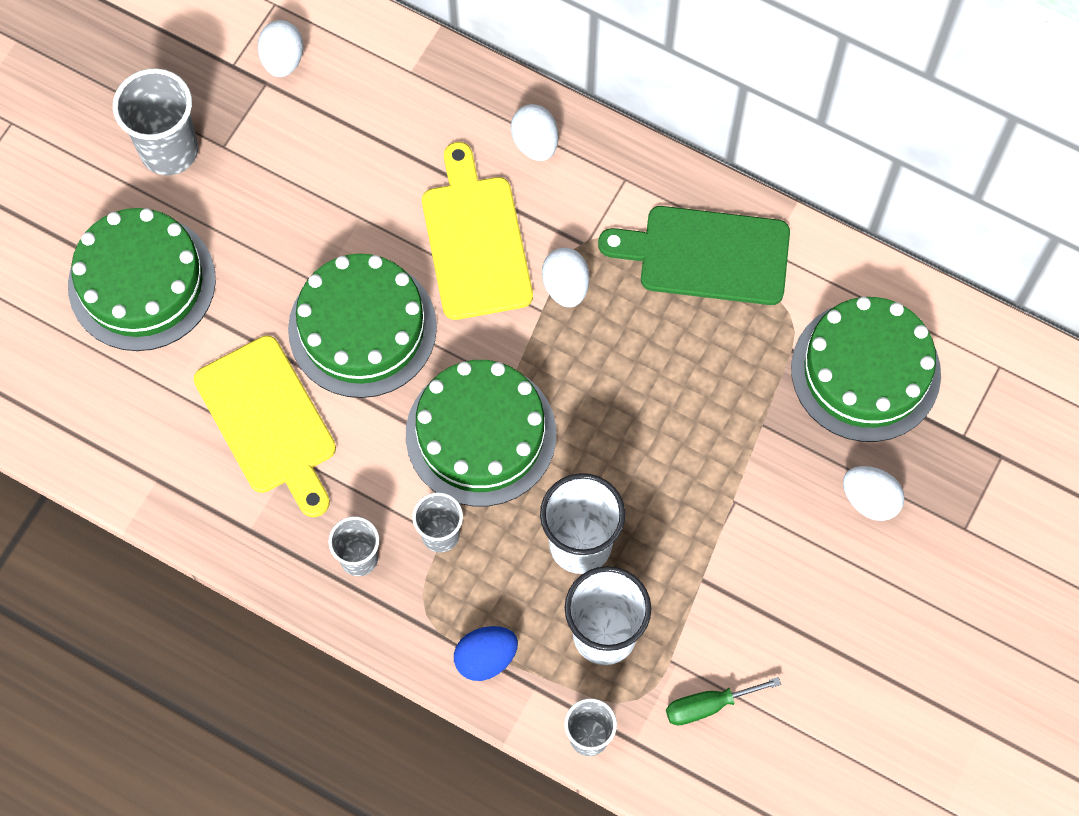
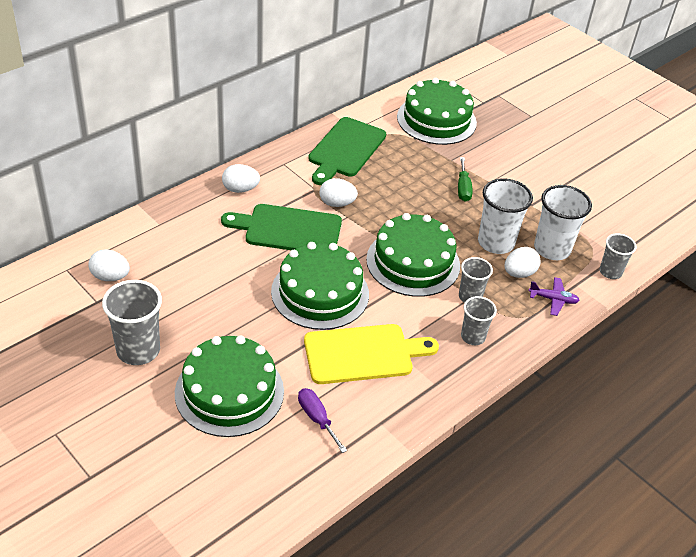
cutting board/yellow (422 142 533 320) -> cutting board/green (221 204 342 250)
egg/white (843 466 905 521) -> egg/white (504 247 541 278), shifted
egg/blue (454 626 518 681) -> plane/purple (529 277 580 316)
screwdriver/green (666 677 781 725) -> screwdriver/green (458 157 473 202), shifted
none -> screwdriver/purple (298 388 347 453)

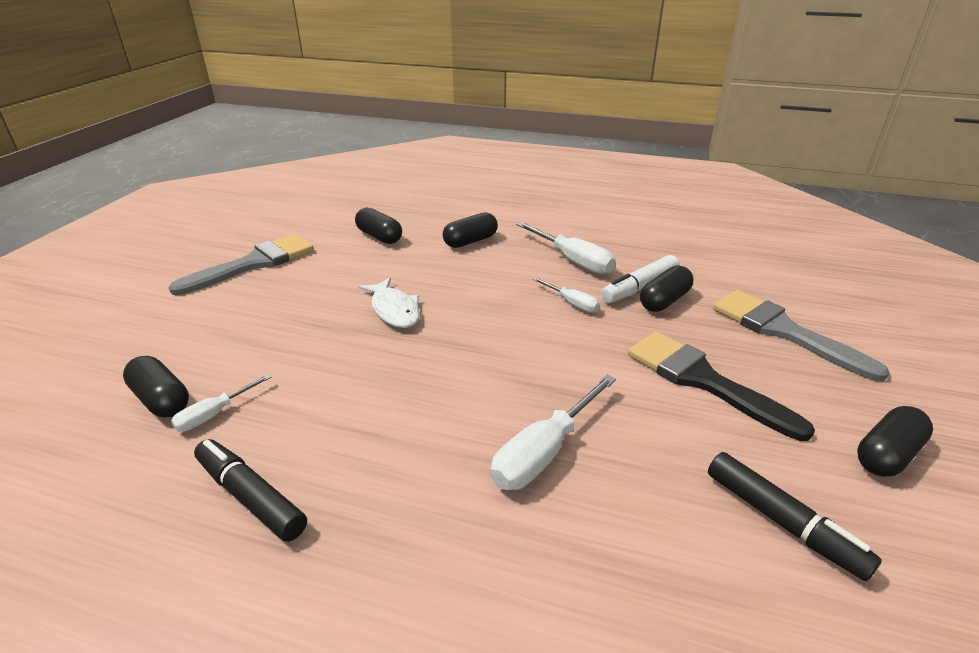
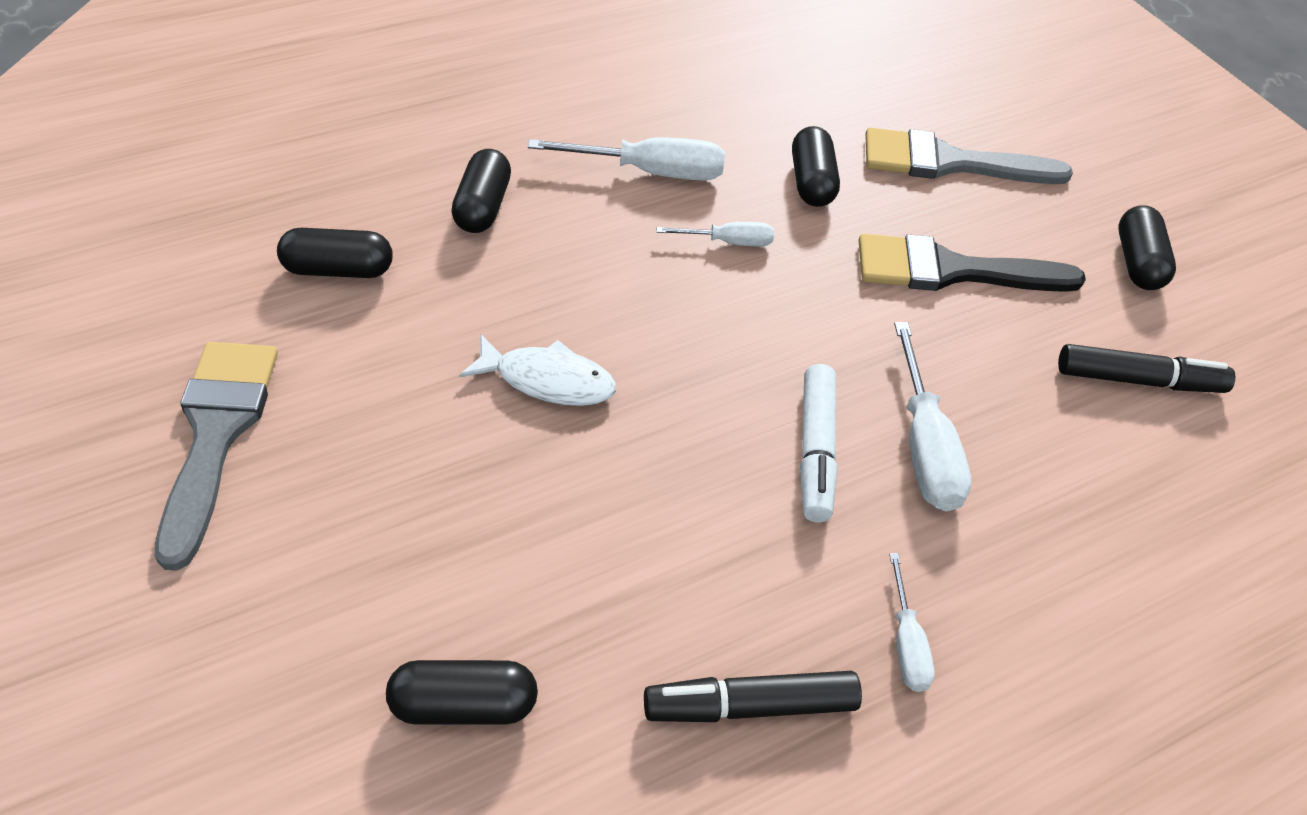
marker/white (601 255 679 303) -> marker/white (800 364 838 522), shifted
screwdriver/white (171 374 271 432) -> screwdriver/white (889 553 935 692), shifted

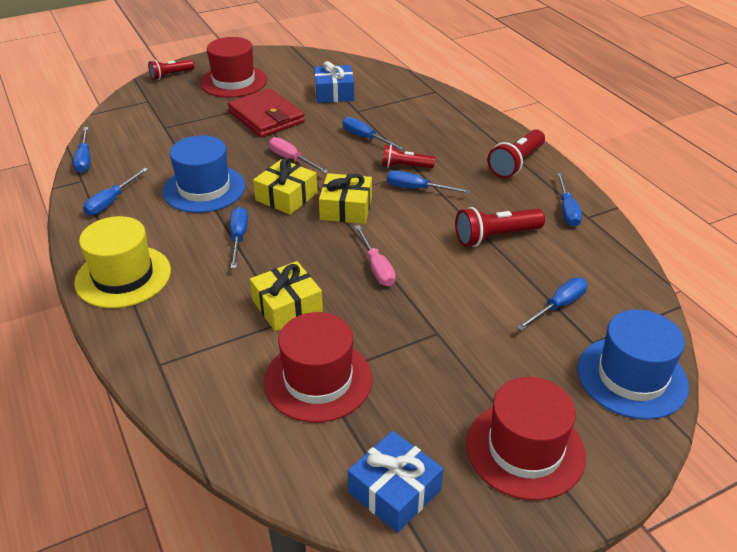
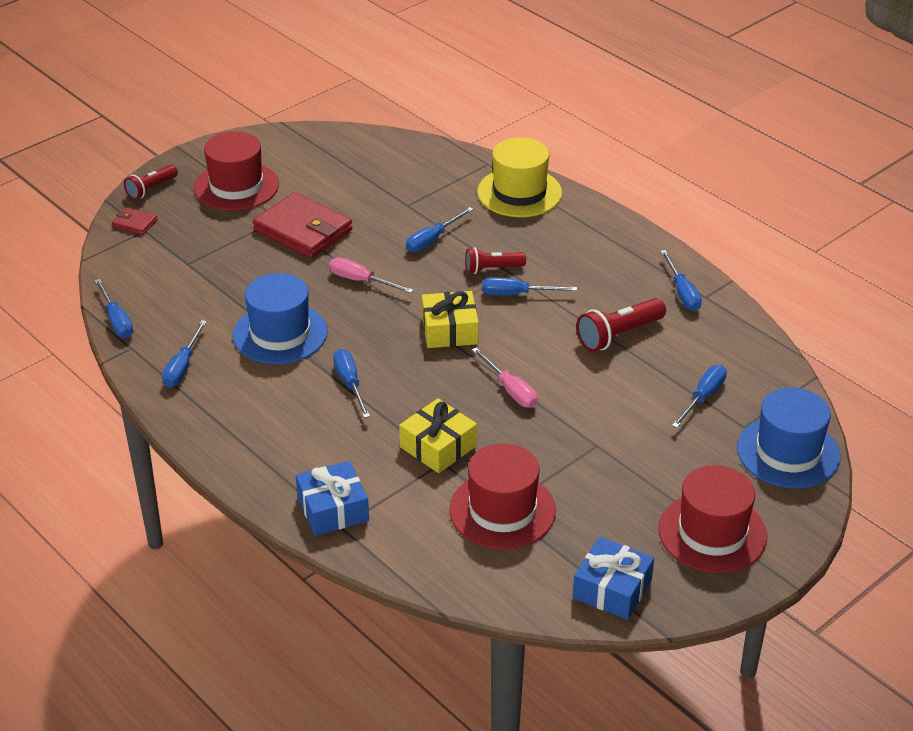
gift/blue (314 61 354 103) -> gift/blue (296 461 369 536), shifted
screwdriver/blue (343 117 404 150) -> screwdriver/blue (406 207 474 252), 75 degrees counterclockwise
flashlight/red (487 129 545 178) -> none
gift/yellow (253 158 317 215) -> none
hat/yellow (74 216 171 308) -> hat/yellow (477 137 562 217), shifted
none -> wallet/red (112 207 158 235)

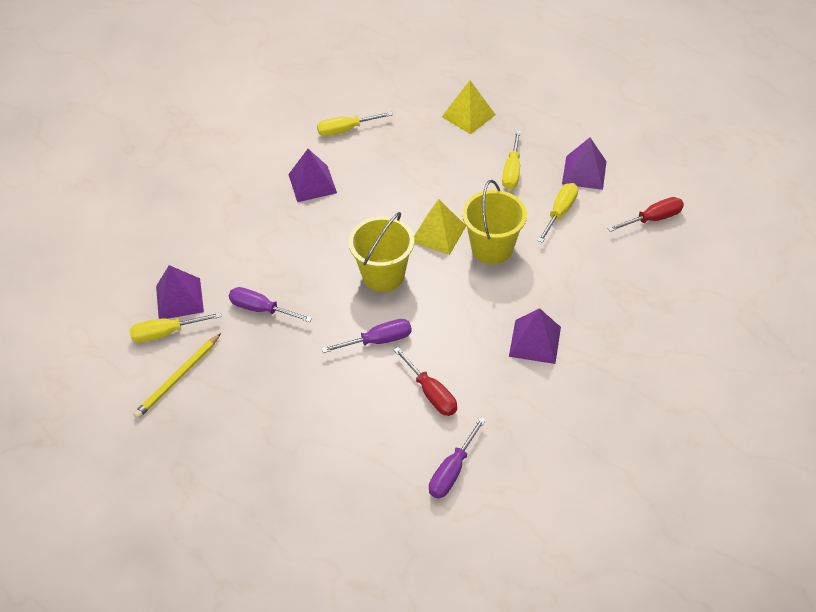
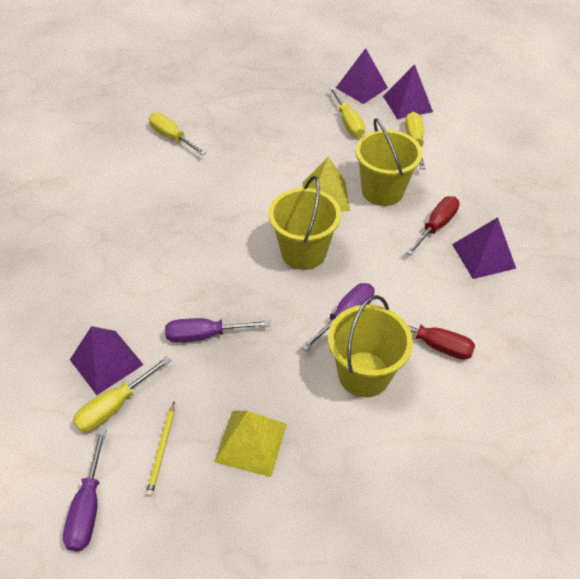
pyramid/yellow (442 80 496 134) -> pyramid/yellow (215 411 287 477), shifted
screwdriver/yellow (317 112 393 136) -> screwdriver/yellow (149 113 206 155), 90 degrees clockwise
pyramid/purple (288 149 337 202) -> pyramid/purple (336 48 388 104), shifted
screwdriver/red (607 197 684 232) -> screwdriver/red (406 196 460 255), shifted
pencil/yellow (133 333 221 419) -> pencil/yellow (146 402 175 496), x0.67
screwdriver/purple (429 417 486 498) -> screwdriver/purple (63 429 107 551), shifted
none -> bucket/yellow (328 295 413 397)

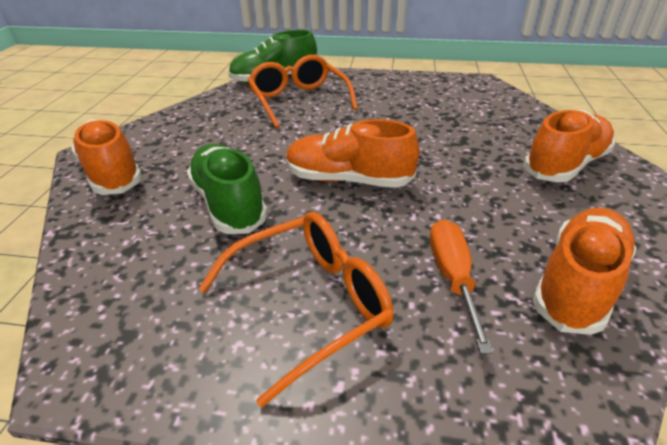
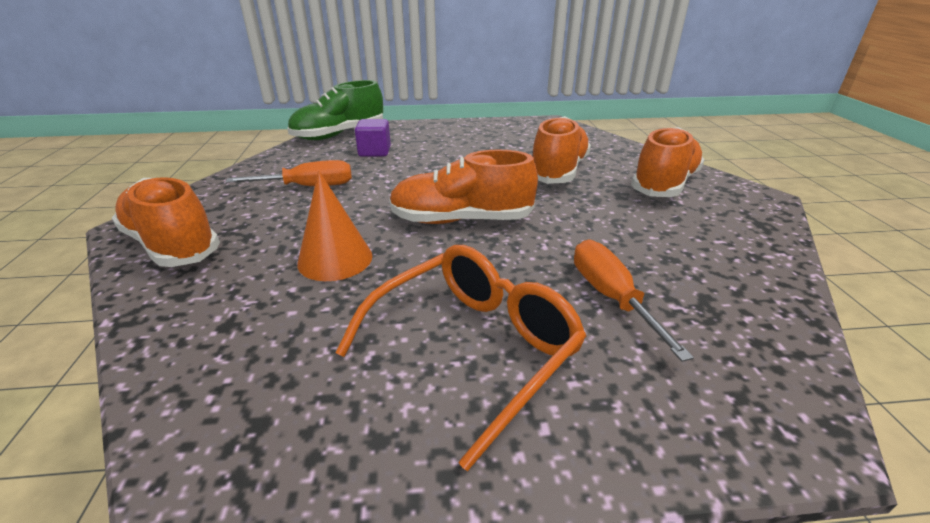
glasses/orange (248 55 358 128) -> cube/purple (355 119 391 157)
shoe/green (187 144 268 234) -> cone/orange (297 170 372 281)
shoe/orange (532 208 636 335) -> shoe/orange (533 116 591 184), shifted
none -> screwdriver/orange (226 160 352 186)

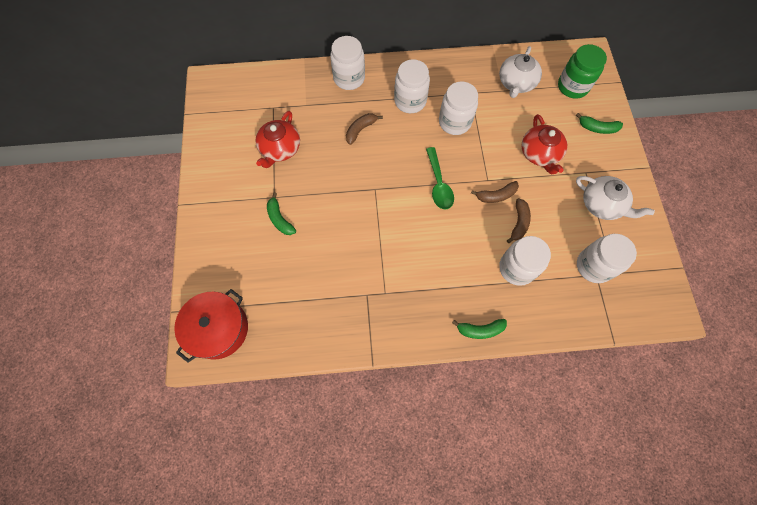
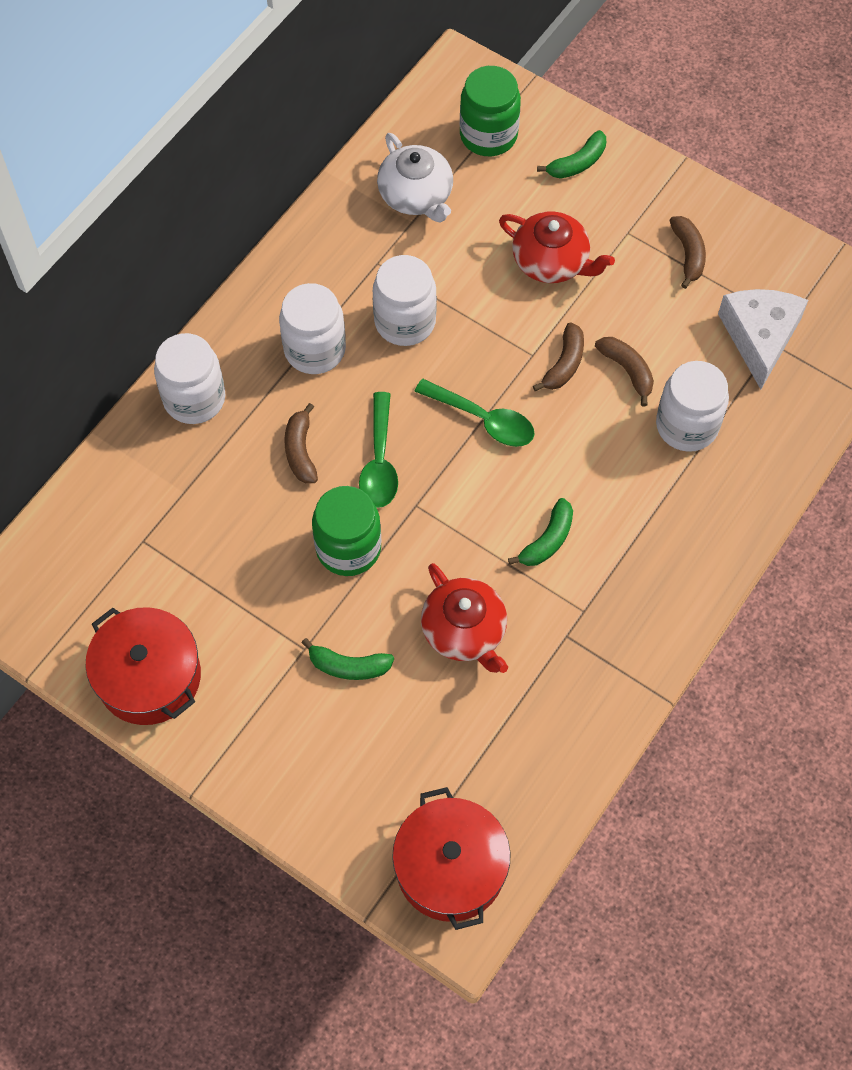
teapot/red (255 111 300 168) -> teapot/red (421 563 508 673), shifted
teapot/white (576 176 655 220) -> banana/brown (669 216 706 289)
jar/white (577 234 637 283) -> cheese/white (718 289 808 389)
banana/green (452 319 507 339) -> banana/green (508 498 573 566), shifted
none -> spoon/green (359 392 398 508)
none -> jar/green (312 486 381 576)
none -> pot/red (86 607 201 725)

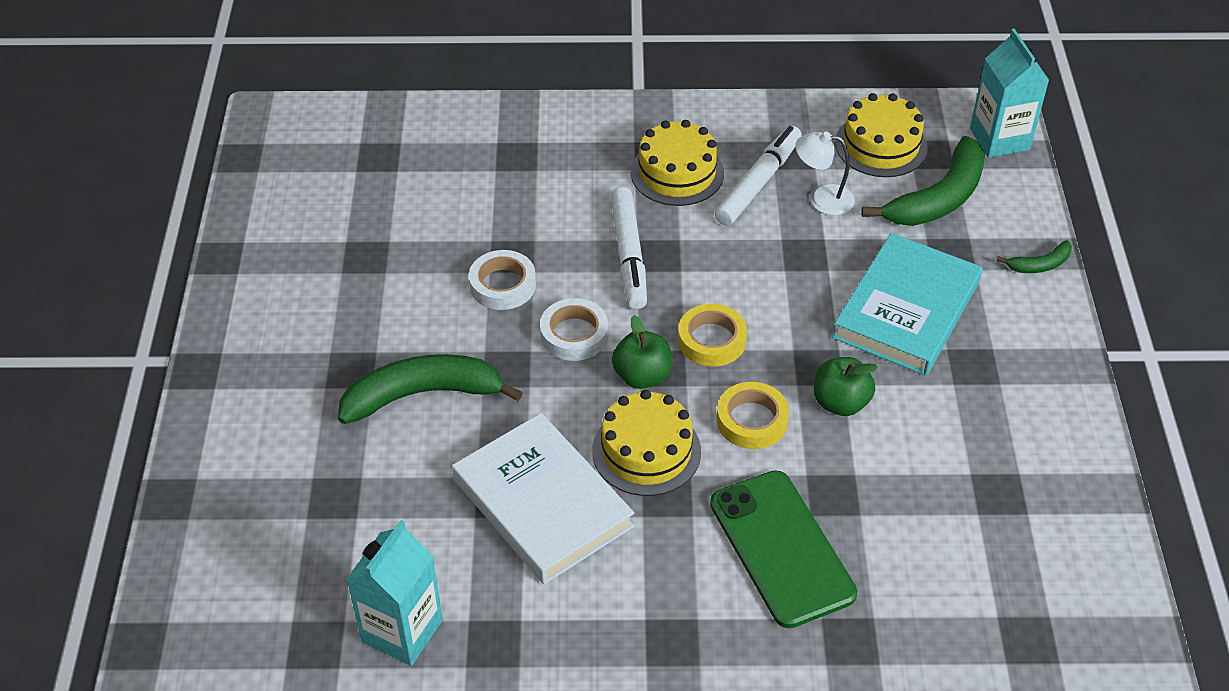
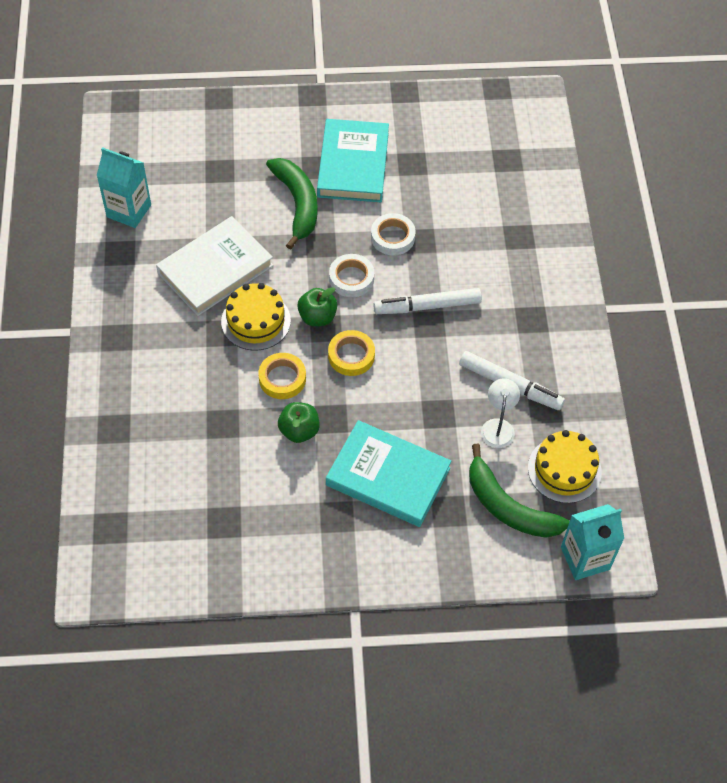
cake/yellow (631 120 724 206) -> none
banana/green (996 240 1072 273) -> none
phone/green (710 470 857 628) -> none
none -> book/turquoise (317 119 389 202)

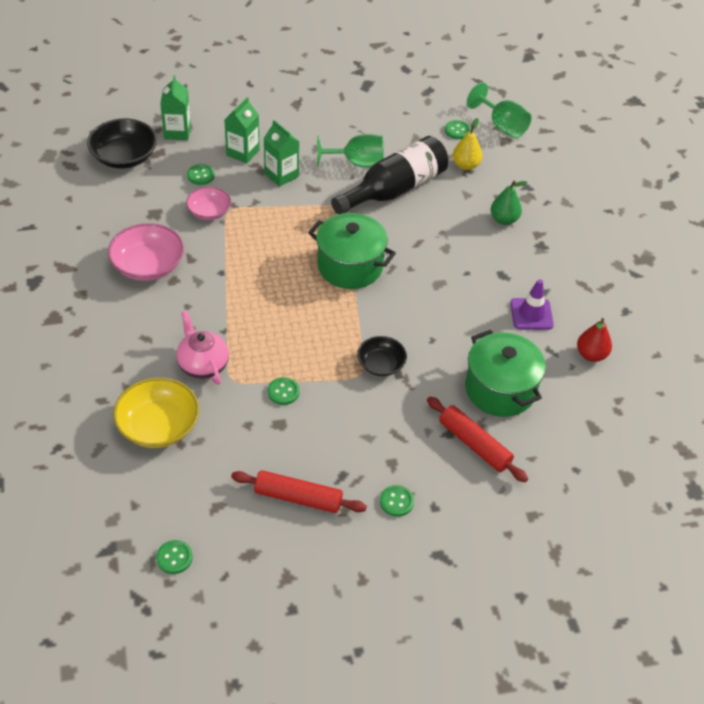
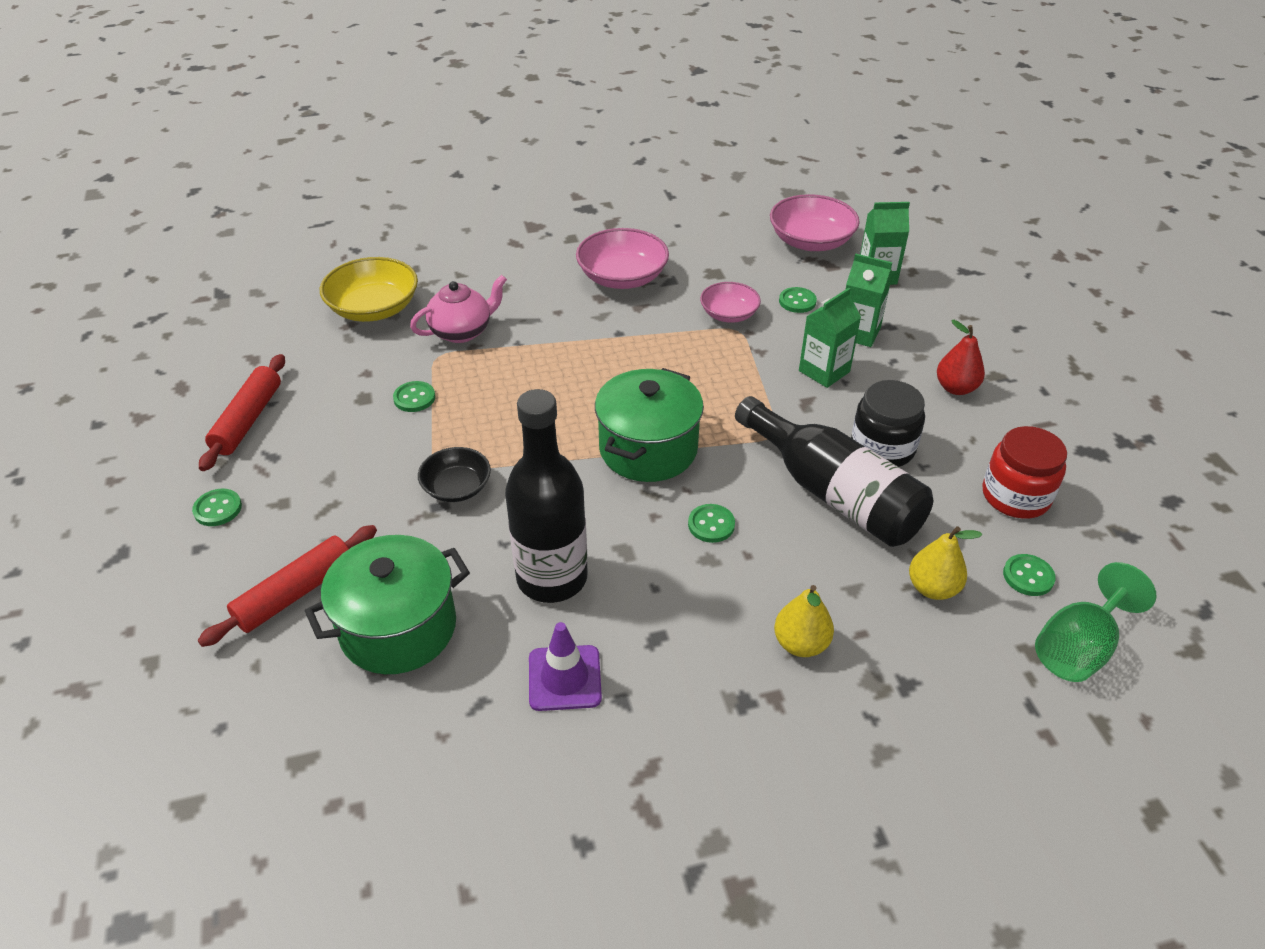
bowl/black (87 119 157 168) -> bowl/pink (770 194 860 251)
goblet/green (317 134 384 168) -> jar/black (851 380 925 467)
pear/green (491 180 527 225) -> pear/yellow (774 585 834 657)
pear/red (577 318 612 362) -> pear/red (937 320 985 395), shifted
button/green (156 540 193 574) -> button/green (688 504 735 543), shifted
none -> bottle/black (505 389 588 603)
none -> jar/red (982 426 1067 519)

